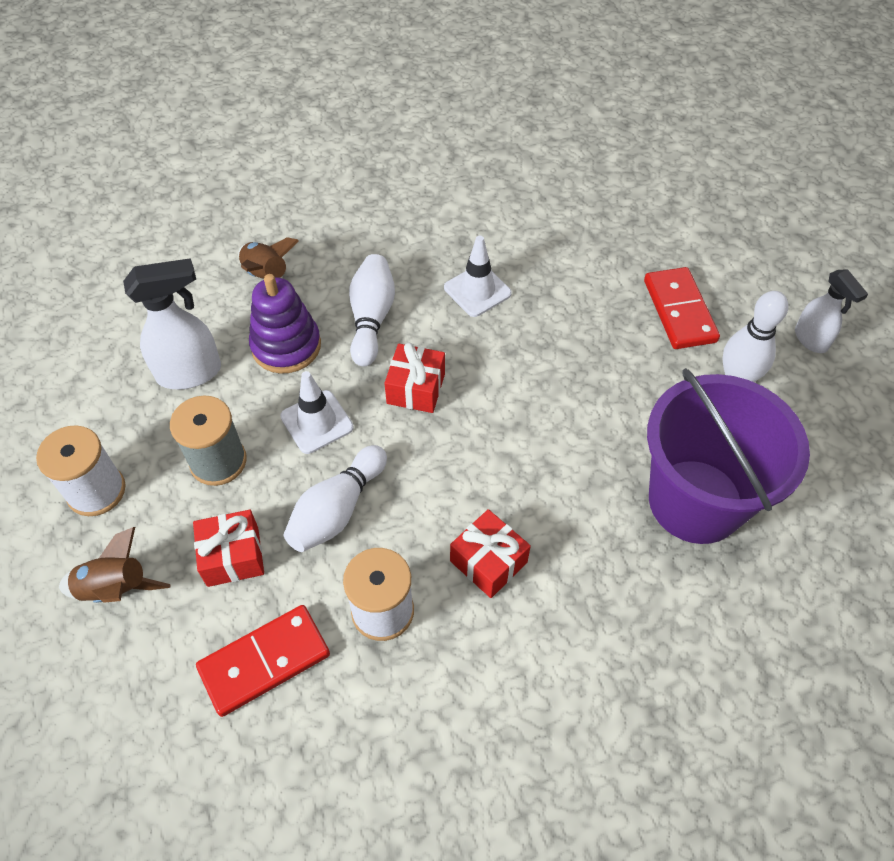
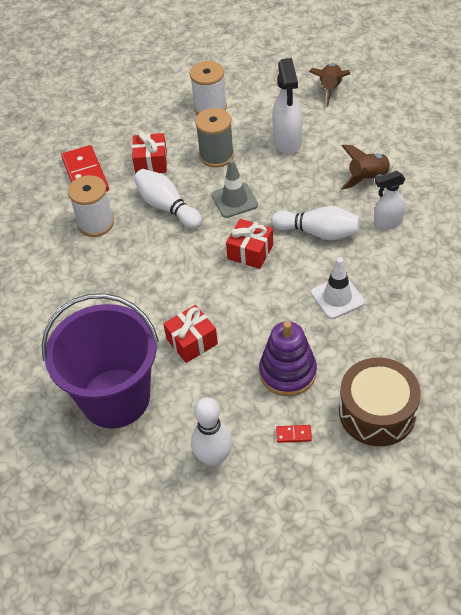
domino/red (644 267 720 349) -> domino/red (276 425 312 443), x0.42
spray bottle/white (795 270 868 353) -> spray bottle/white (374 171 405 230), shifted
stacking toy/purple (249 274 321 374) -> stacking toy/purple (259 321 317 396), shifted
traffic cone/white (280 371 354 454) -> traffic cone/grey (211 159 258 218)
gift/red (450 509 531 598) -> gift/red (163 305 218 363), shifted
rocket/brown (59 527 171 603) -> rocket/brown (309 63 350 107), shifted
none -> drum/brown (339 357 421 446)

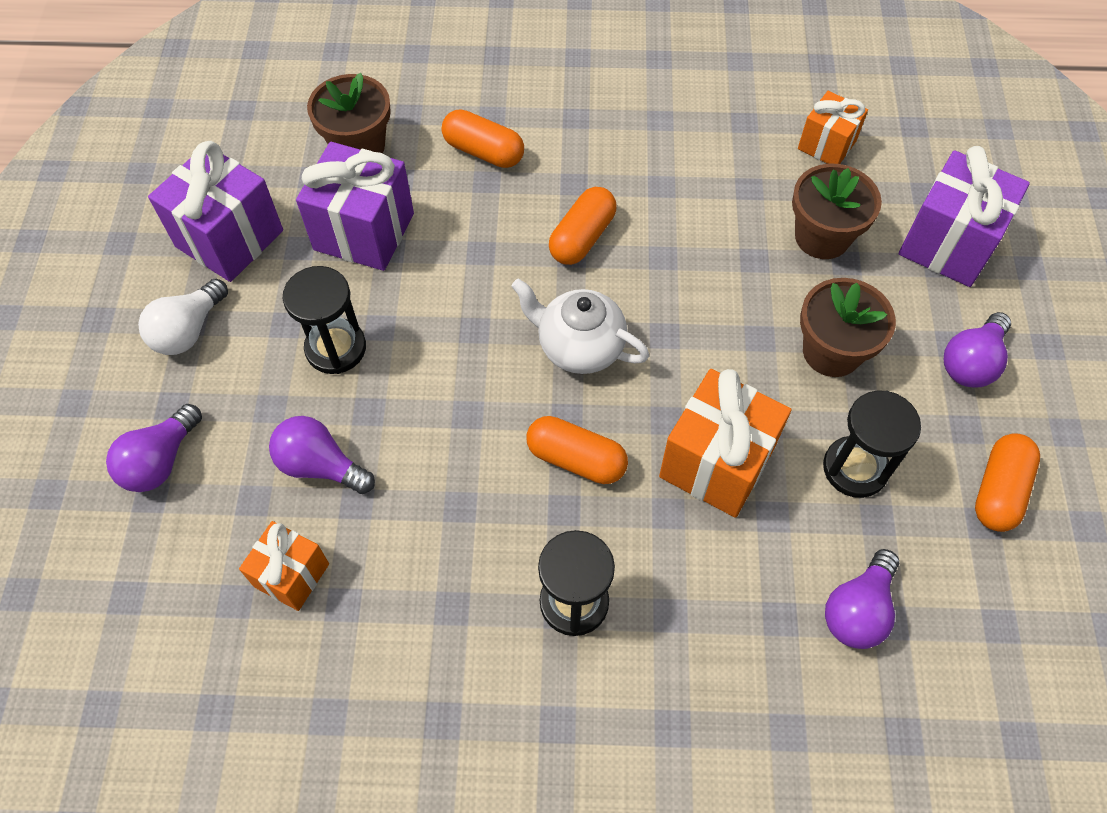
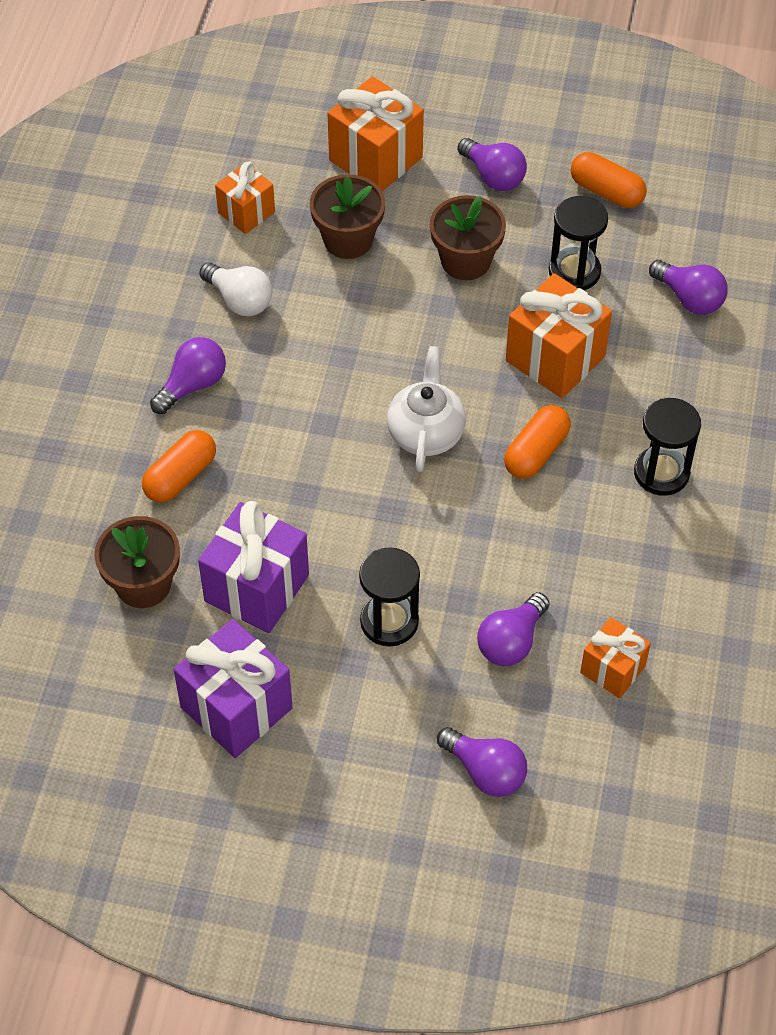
gift/purple (899 146 1030 287) -> gift/orange (327 76 424 191)
capsule/orange (549 187 617 265) -> none
teapot/white (511 278 649 374) -> teapot/white (387 346 466 472), 150 degrees clockwise
light bulb/white (138 279 228 355) -> light bulb/white (199 262 273 316), shifted
none -> light bulb/purple (150 337 226 414)

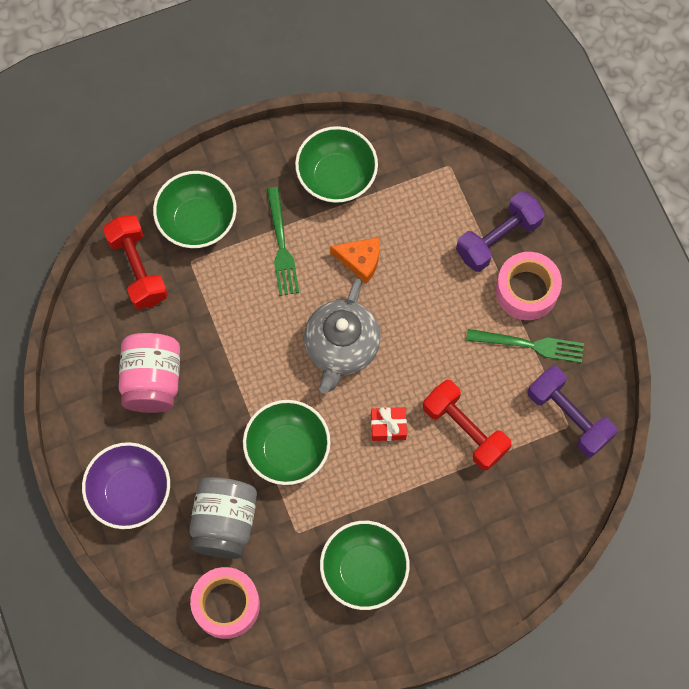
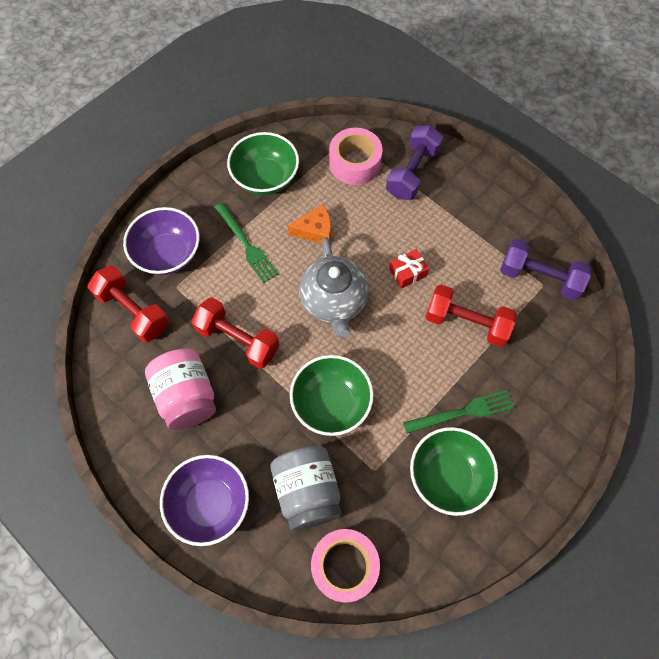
bowl/green (153 171 237 248) -> bowl/purple (123 207 200 275)
tape/pink (495 252 562 320) -> tape/pink (329 128 383 185), shifted
fork/green (466 329 584 363) -> fork/green (403 390 514 434), shifted
gift/red (371 407 407 441) -> gift/red (389 249 429 288), shifted
none -> dumbbell/red (191 297 280 369)

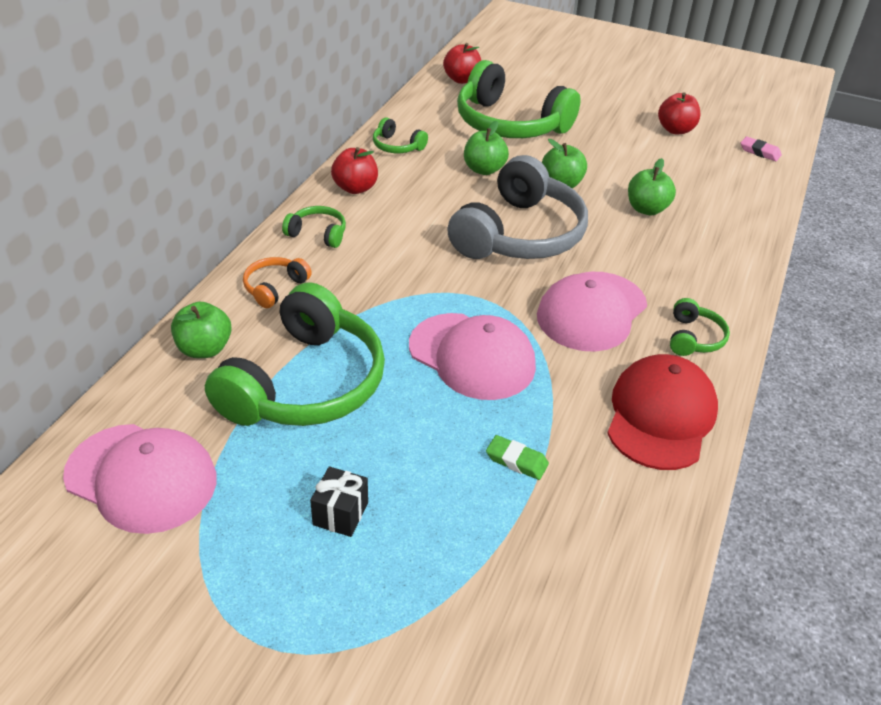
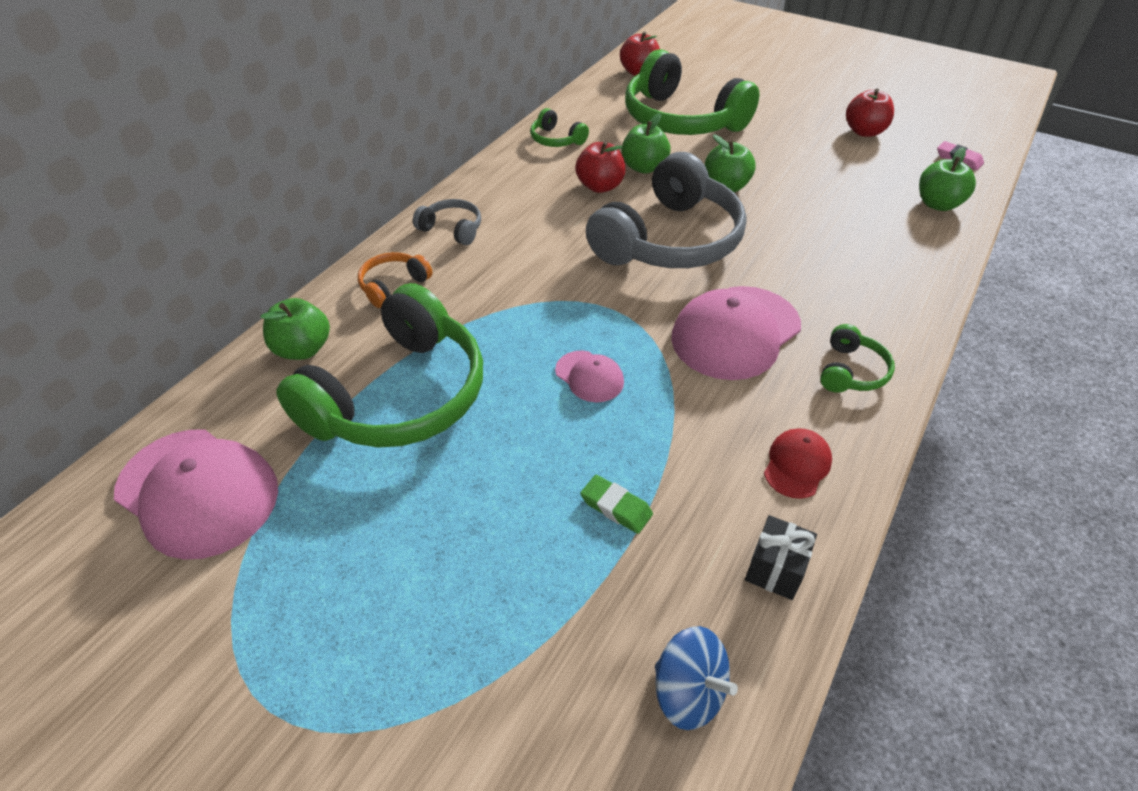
apple/red (331 147 378 194) -> apple/red (575 141 625 193), shifted
apple/green (628 158 676 215) -> apple/green (919 147 976 211), shifted
headphones/green (282 206 346 248) -> headphones/grey (413 199 481 245)
cap/pink (409 313 536 400) -> cap/pink (555 351 624 402), x0.49
cap/red (607 354 718 470) -> cap/red (764 428 832 499), x0.49
gift/black (310 466 368 537) -> gift/black (745 515 817 600), shifted
none -> spinning top/blue (655 626 738 730)

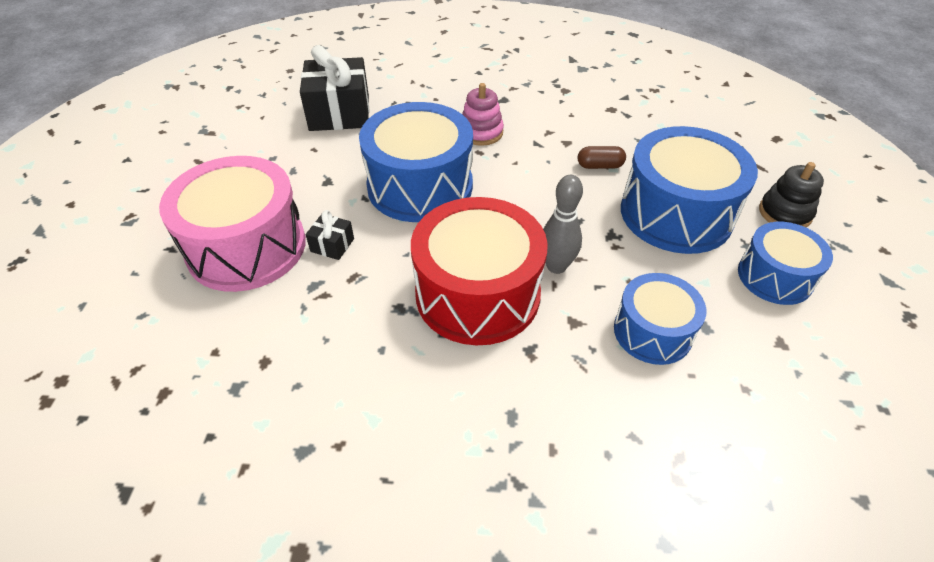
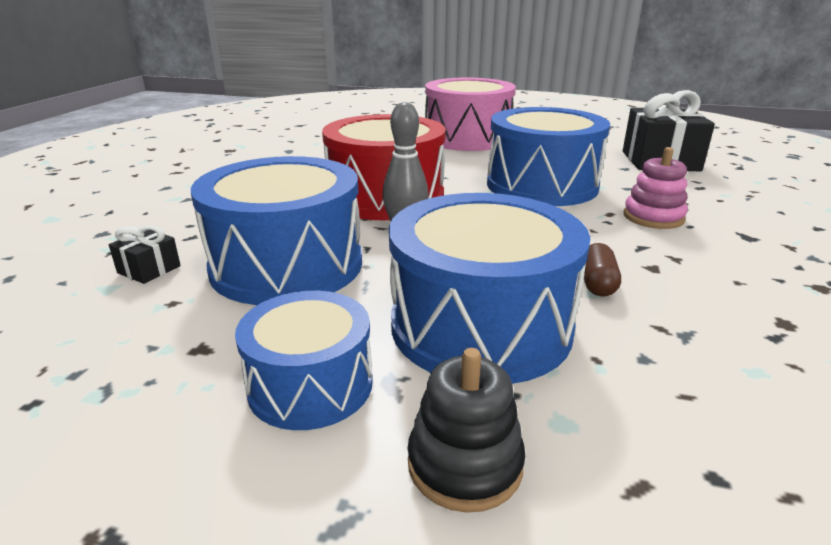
gift/black (306 210 354 260) -> gift/black (109 226 181 284), shifted
drum/blue (614 273 707 365) -> drum/blue (191 156 362 305), x1.70

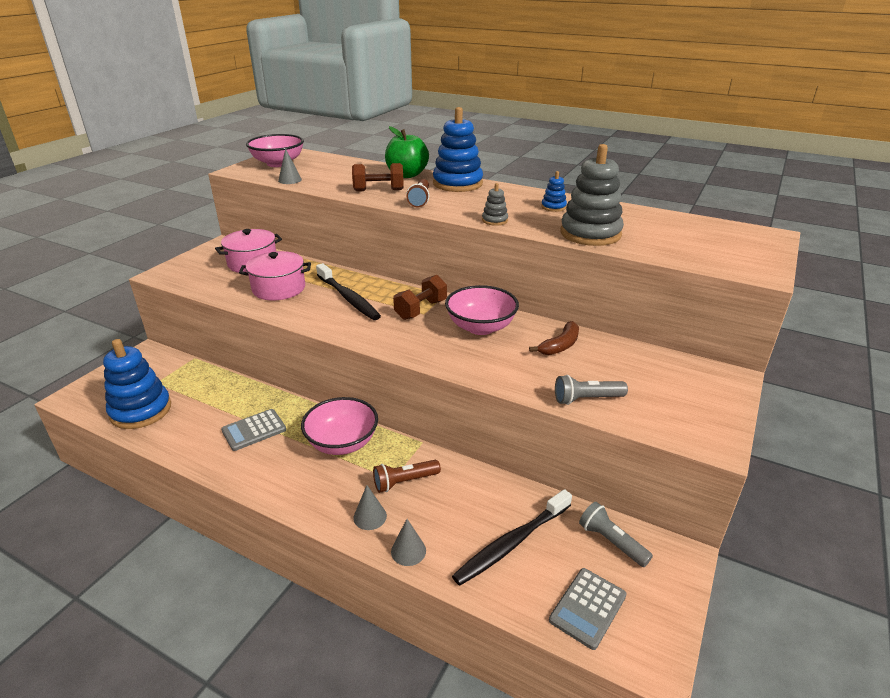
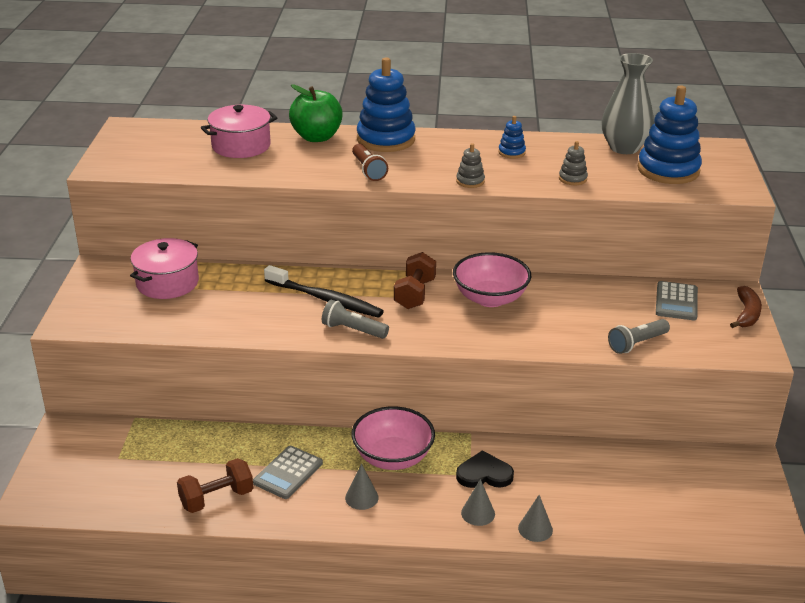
bowl/pink (246 134 304 167) -> none
stacking toy/grey (561 144 624 246) -> stacking toy/grey (559 141 588 185), x0.45
cone/grey (278 148 302 184) -> cone/grey (345 463 379 510), shifted
dumbbell/brown (352 163 404 191) -> dumbbell/brown (177 458 253 513), shifted
pot/pink (239 251 311 300) -> pot/pink (201 105 277 158), shifted
banana/brown (529 321 579 355) -> banana/brown (730 286 762 328), shifted
stacking toy/blue (103 339 171 429) -> stacking toy/blue (638 86 702 184), shifted
flashlight/brown (373 460 441 493) -> heart/black (456 450 514 488)
toothbrush/black (452 489 572 586) -> none
flashlight/grey (579 502 653 567) -> flashlight/grey (322 300 389 339), shifted
calculator/grey (549 568 627 650) -> calculator/grey (656 281 698 321), shifted
none -> vase/grey (602 53 654 154)

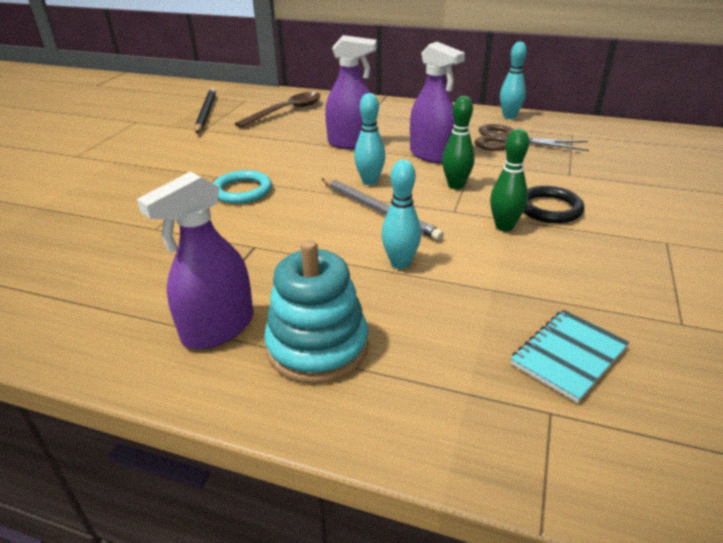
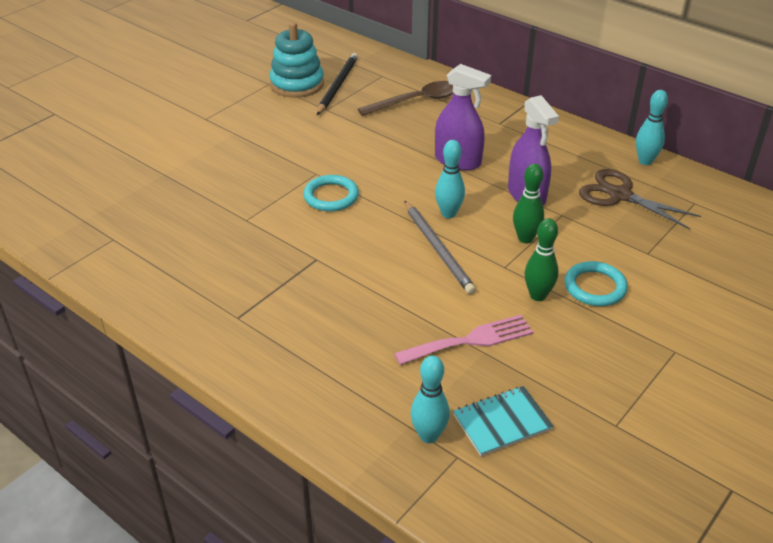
bowling pin/turquoise (381 160 421 269) -> bowling pin/turquoise (410 356 450 443), shifted
spray bottle/purple (137 171 254 349) -> none
ring/black (523 186 584 223) -> ring/turquoise (564 261 628 306)
stacking toy/turquoise (264 240 369 384) -> stacking toy/turquoise (269 22 324 98), shifted
none -> fork/pink (394 315 533 365)

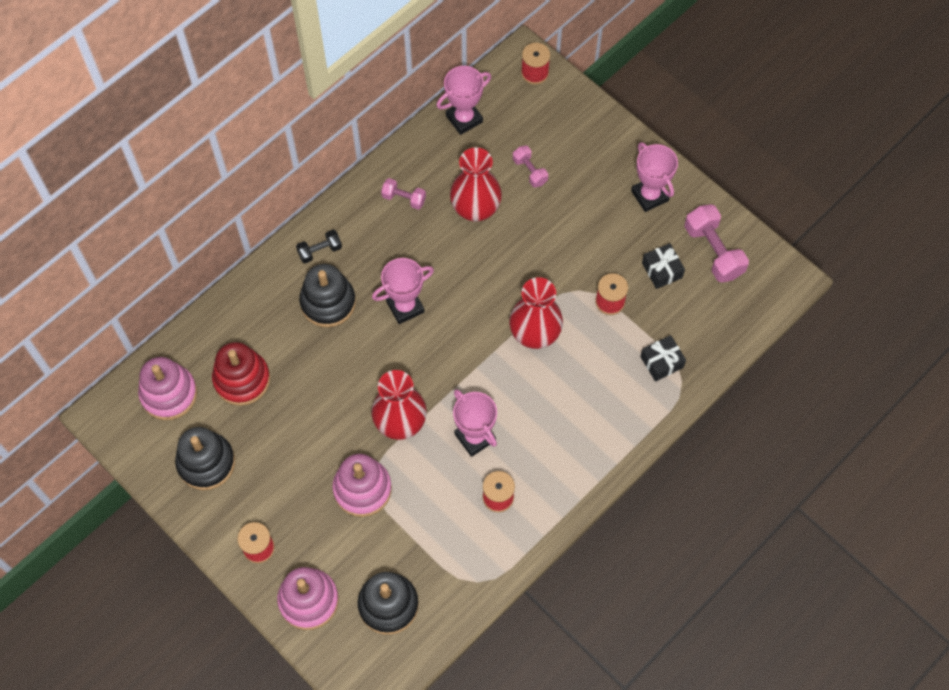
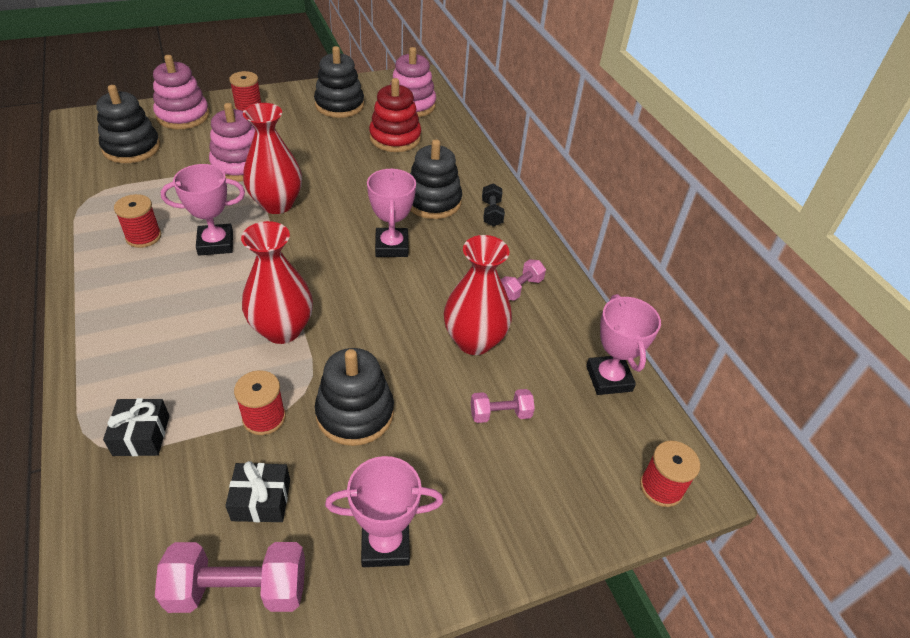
none -> stacking toy/black (315 348 394 446)

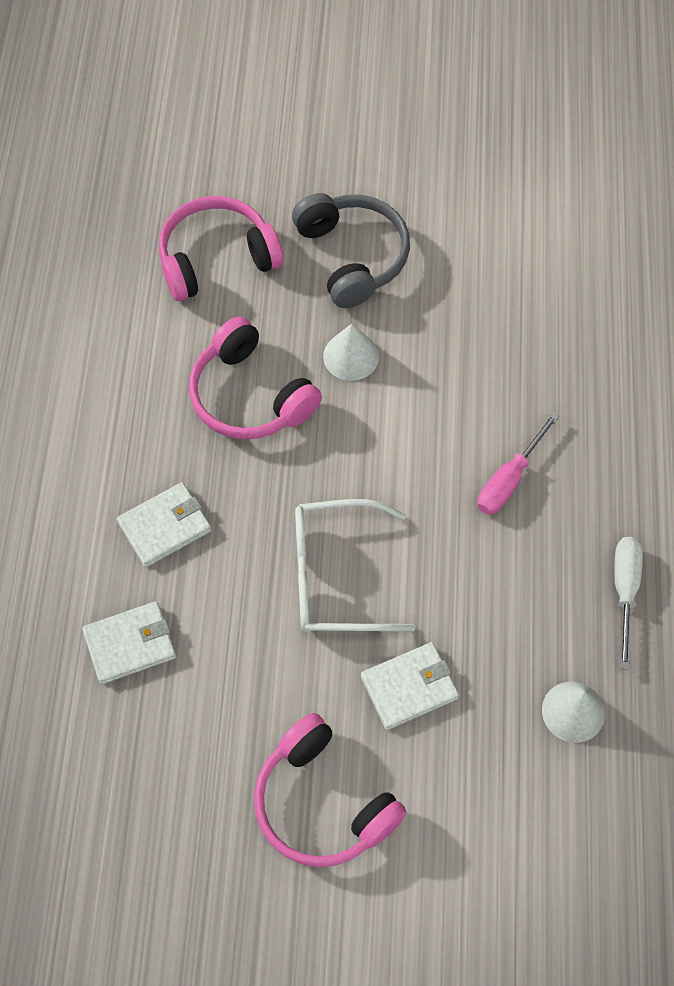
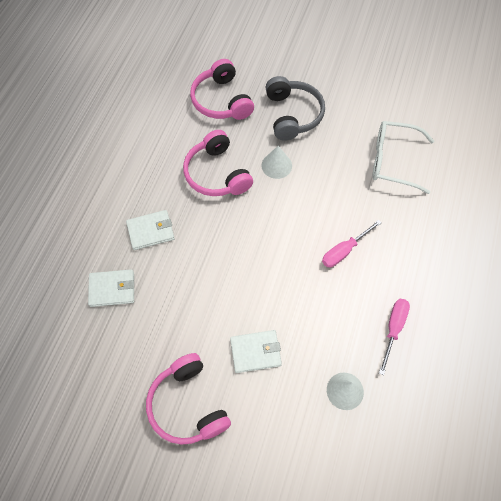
headphones/pink (159 196 283 301) -> headphones/pink (190 59 254 120), 105 degrees counterclockwise
glasses/white (295 499 416 632) -> glasses/white (372 121 434 194), shifted
screwdriver/white (614 537 643 670) -> screwdriver/pink (379 299 410 375)

